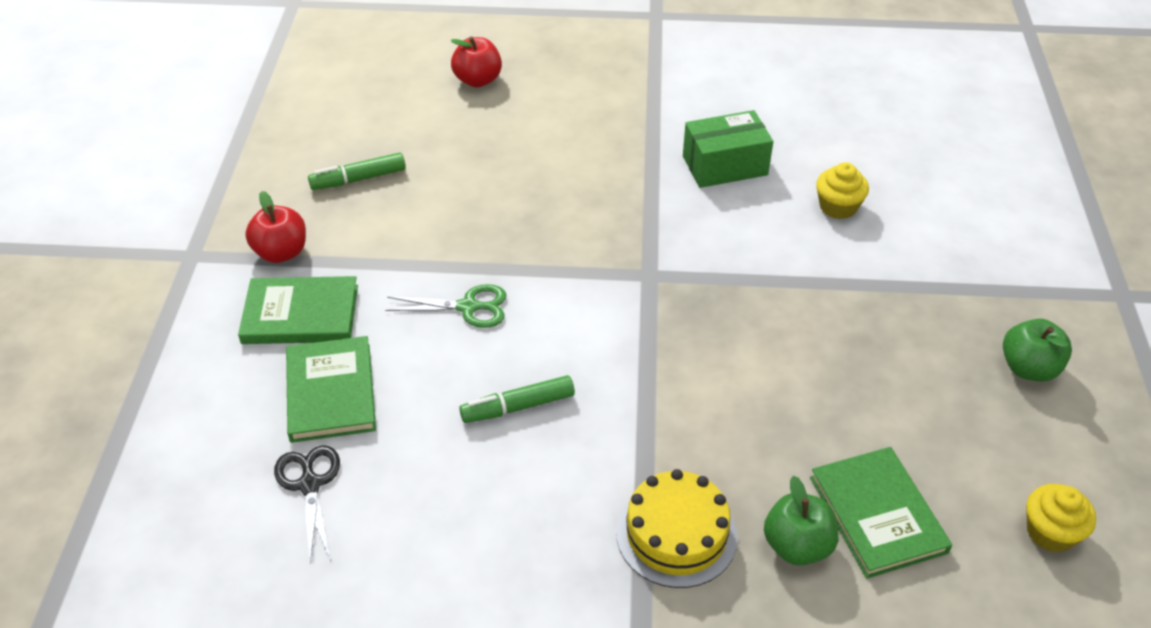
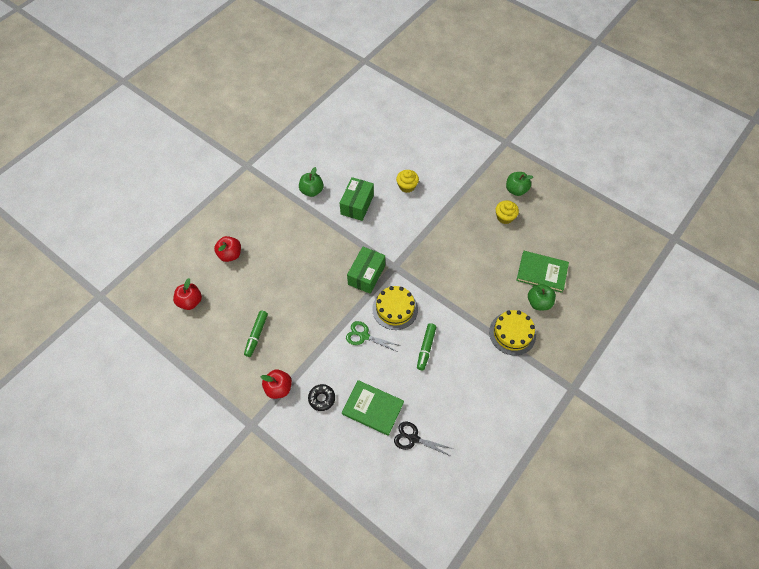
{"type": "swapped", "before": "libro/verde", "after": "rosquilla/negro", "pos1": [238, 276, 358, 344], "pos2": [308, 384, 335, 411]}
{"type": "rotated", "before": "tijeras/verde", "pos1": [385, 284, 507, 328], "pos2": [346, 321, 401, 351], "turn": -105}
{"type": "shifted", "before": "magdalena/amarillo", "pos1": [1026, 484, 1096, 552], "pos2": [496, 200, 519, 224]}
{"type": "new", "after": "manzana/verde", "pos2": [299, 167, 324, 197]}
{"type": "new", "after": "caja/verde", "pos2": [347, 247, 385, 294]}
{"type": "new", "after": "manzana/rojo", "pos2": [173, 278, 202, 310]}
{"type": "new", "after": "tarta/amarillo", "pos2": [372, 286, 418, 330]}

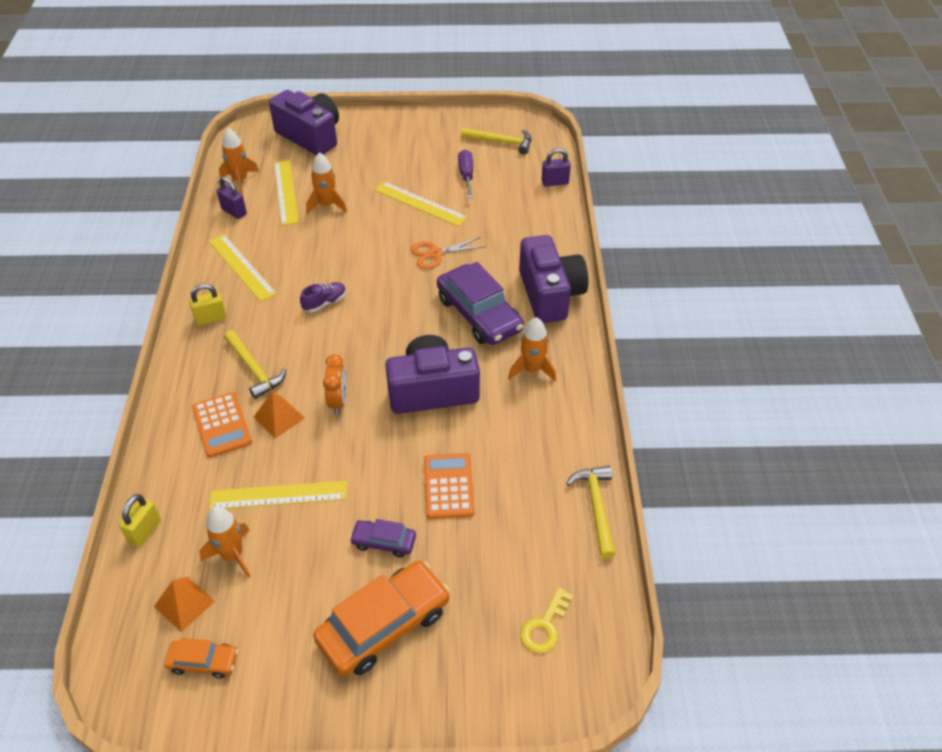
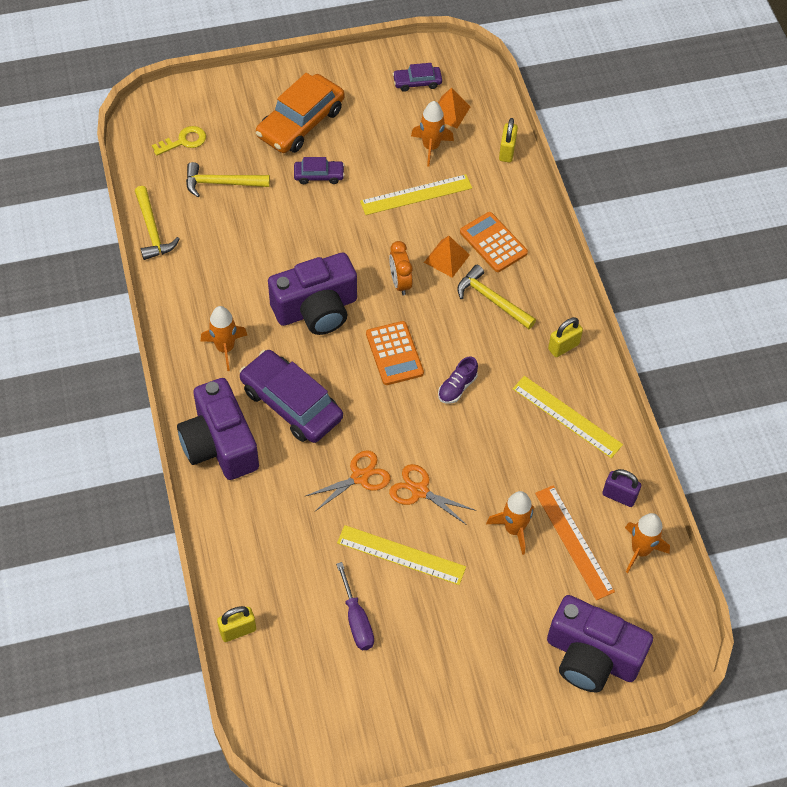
{"type": "shifted", "before": "martillo/amarillo", "pos1": [461, 128, 531, 155], "pos2": [186, 162, 270, 197]}
{"type": "repainted", "before": "candado/morado", "after": "candado/amarillo", "pos1": [542, 148, 571, 186], "pos2": [217, 606, 256, 642]}
{"type": "repainted", "before": "regla/amarillo", "after": "regla/naranja", "pos1": [274, 160, 299, 226], "pos2": [535, 485, 615, 600]}
{"type": "shifted", "before": "calculadora/naranja", "pos1": [424, 453, 475, 519], "pos2": [366, 321, 424, 385]}
{"type": "rotated", "before": "llave/amarillo", "pos1": [520, 587, 573, 653], "pos2": [152, 126, 206, 156], "turn": 45}
{"type": "repainted", "before": "coche/naranja", "after": "coche/morado", "pos1": [164, 638, 238, 678], "pos2": [393, 63, 442, 92]}
{"type": "new", "after": "tijeras/naranja", "pos2": [389, 464, 476, 525]}

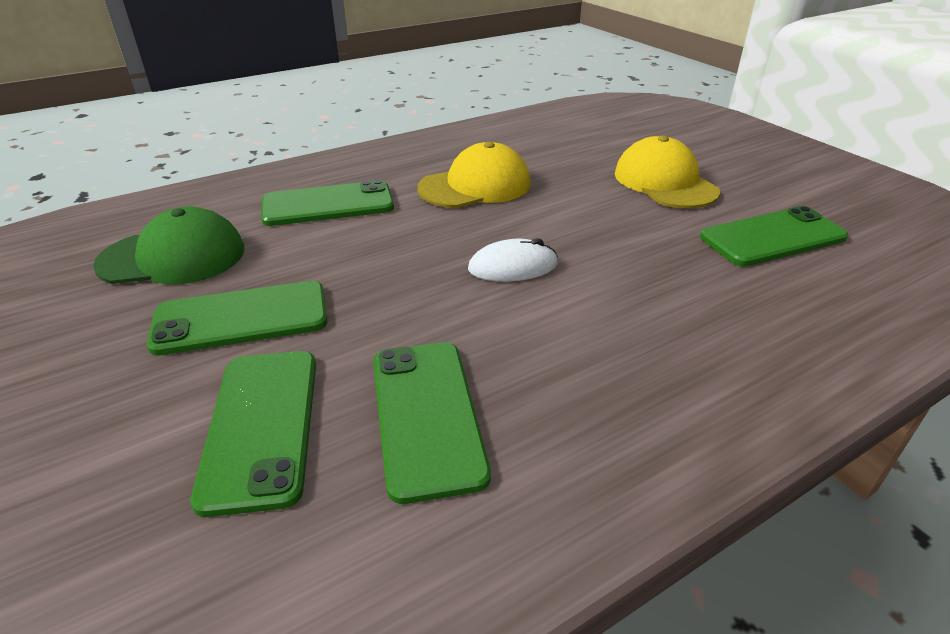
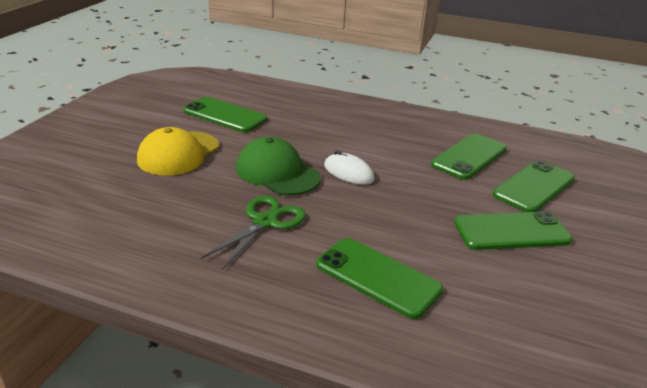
{"type": "swapped", "before": "gorra/amarillo", "after": "tijeras/verde", "pos1": [417, 142, 531, 208], "pos2": [201, 196, 306, 270]}
{"type": "shifted", "before": "gorra/verde", "pos1": [93, 207, 244, 284], "pos2": [236, 137, 321, 196]}
{"type": "rotated", "before": "móvil/verde", "pos1": [147, 281, 327, 356], "pos2": [454, 211, 572, 250], "turn": -45}

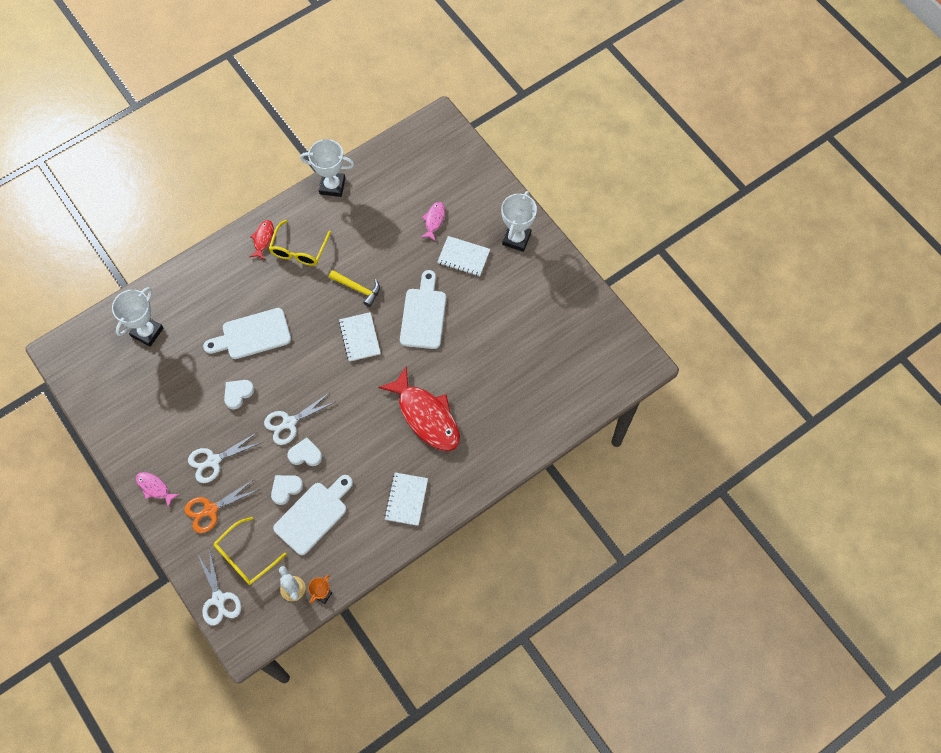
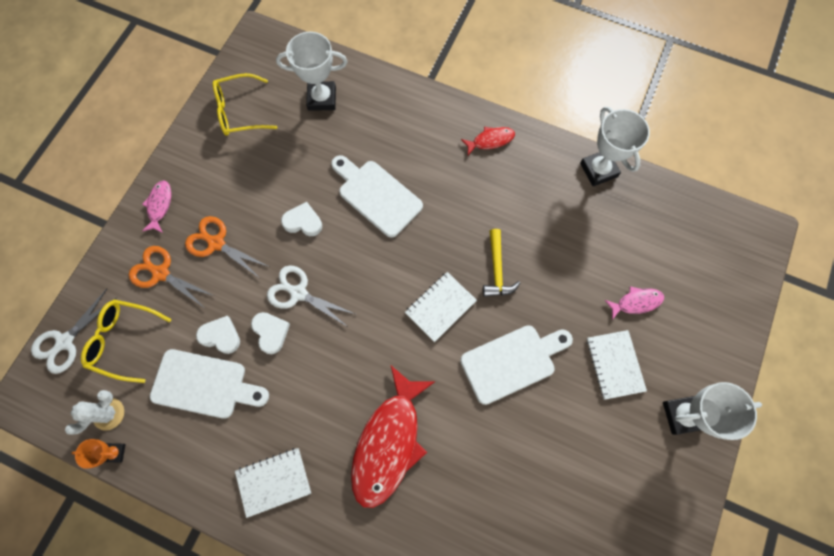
{"type": "shifted", "before": "gafas/amarillo", "pos1": [269, 220, 331, 266], "pos2": [213, 73, 278, 136]}
{"type": "repainted", "before": "tijeras/blanco", "after": "tijeras/naranja", "pos1": [188, 433, 262, 483], "pos2": [185, 216, 269, 277]}

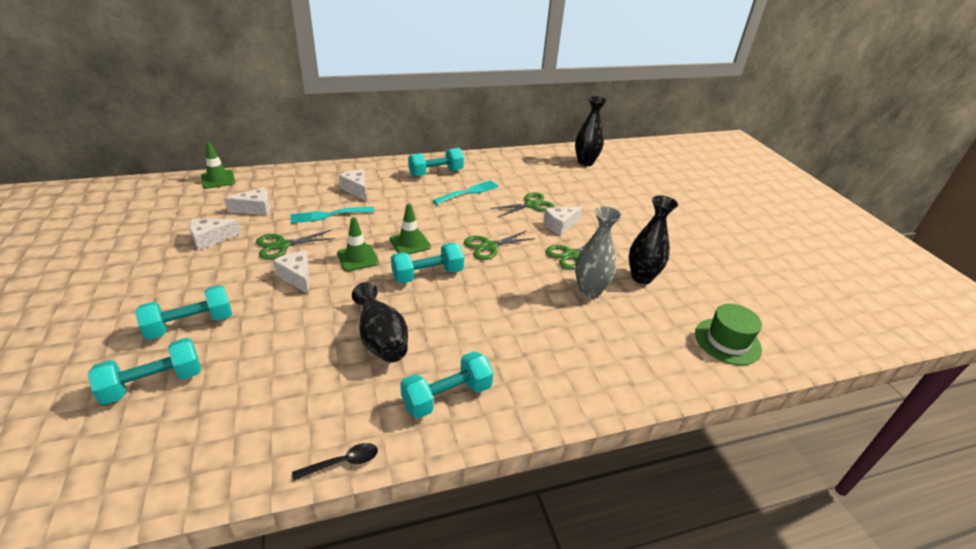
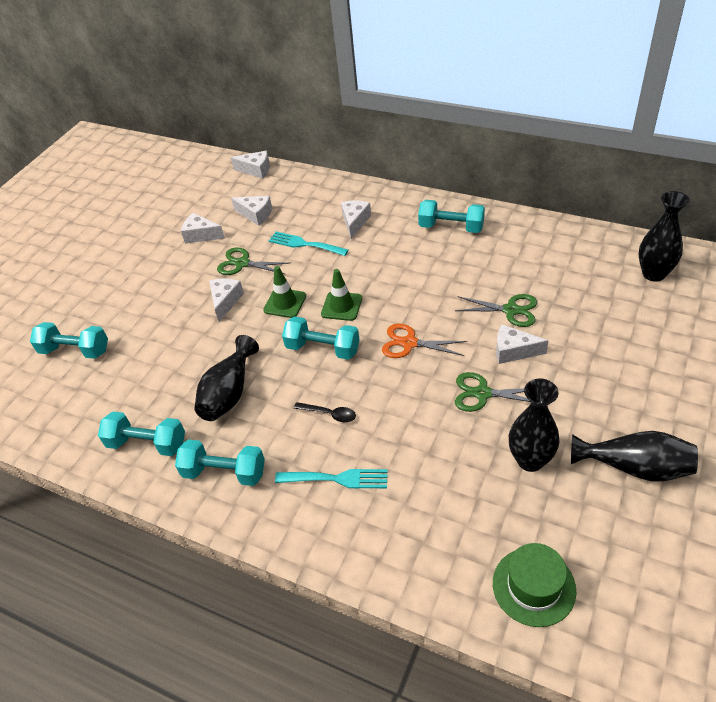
{"type": "swapped", "before": "cono de tráfico/verde", "after": "queso/blanco", "pos1": [201, 142, 236, 189], "pos2": [231, 151, 270, 179]}
{"type": "shifted", "before": "tenedor/turquesa", "pos1": [433, 180, 499, 204], "pos2": [275, 469, 388, 488]}
{"type": "gone", "before": "florero/gris", "pos1": [575, 206, 622, 298]}
{"type": "repainted", "before": "tijeras/verde", "after": "tijeras/naranja", "pos1": [464, 230, 536, 260], "pos2": [382, 324, 467, 358]}
{"type": "shifted", "before": "mancuerna/turquesa", "pos1": [135, 285, 232, 340], "pos2": [98, 411, 185, 456]}
{"type": "shifted", "before": "cuchara/negro", "pos1": [292, 443, 378, 481], "pos2": [294, 402, 356, 422]}
{"type": "new", "after": "florero/negro", "pos2": [571, 431, 698, 481]}

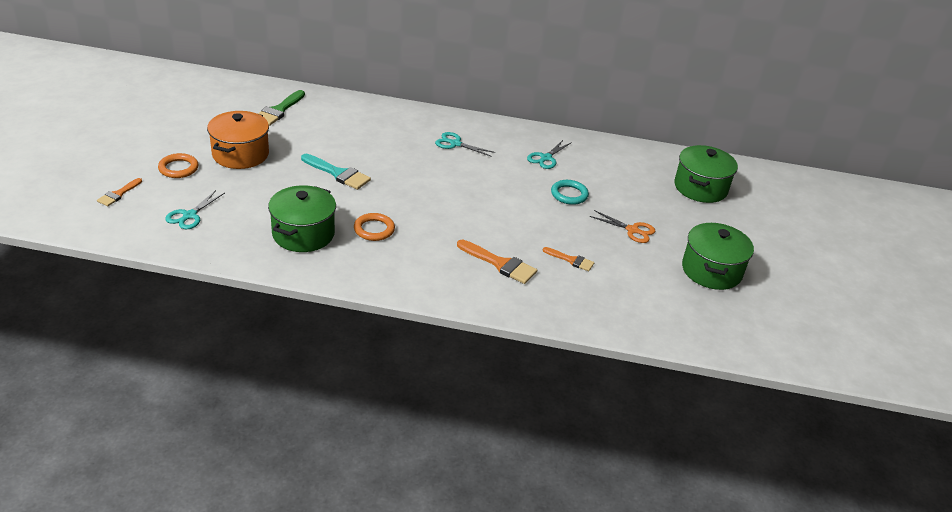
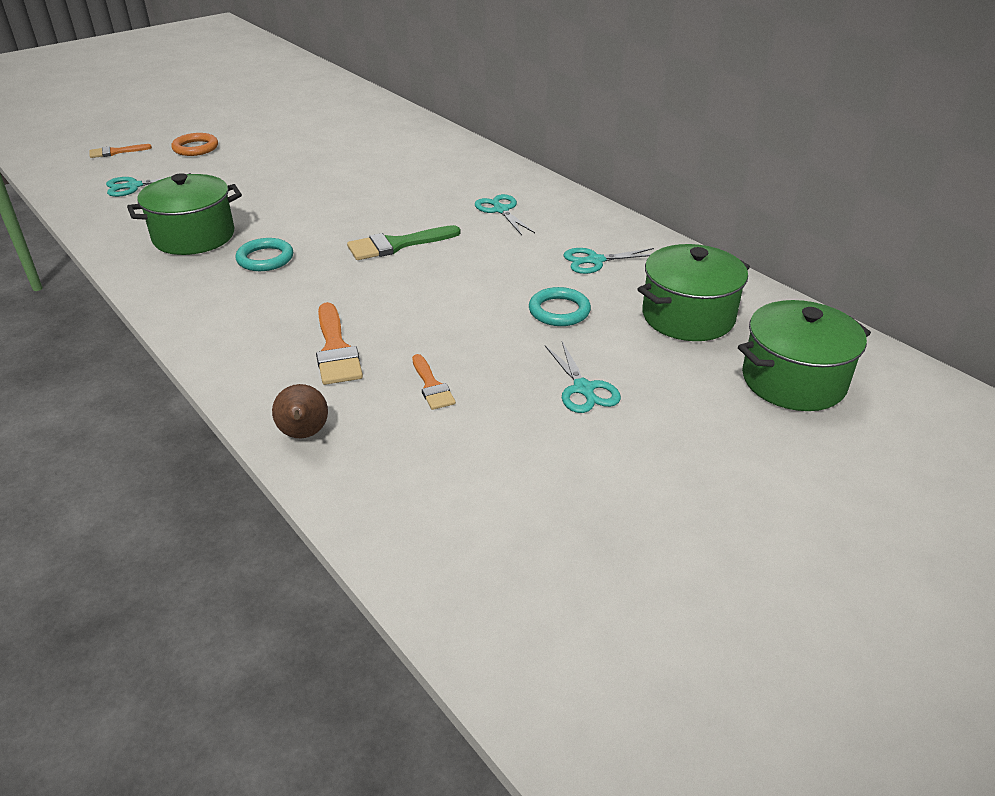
{"type": "shifted", "before": "pincel/verde", "pos1": [258, 90, 305, 126], "pos2": [347, 225, 461, 260]}
{"type": "gone", "before": "olla/naranja", "pos1": [207, 111, 269, 169]}
{"type": "gone", "before": "pincel/turquesa", "pos1": [301, 154, 371, 190]}
{"type": "repainted", "before": "tijeras/naranja", "after": "tijeras/turquesa", "pos1": [589, 210, 655, 243], "pos2": [545, 341, 621, 413]}
{"type": "repainted", "before": "anillo/naranja", "after": "anillo/turquesa", "pos1": [354, 213, 395, 241], "pos2": [235, 238, 293, 271]}
{"type": "shifted", "before": "olla/verde", "pos1": [682, 223, 754, 290], "pos2": [638, 244, 750, 341]}
{"type": "new", "after": "pera/marrón", "pos2": [272, 384, 328, 438]}

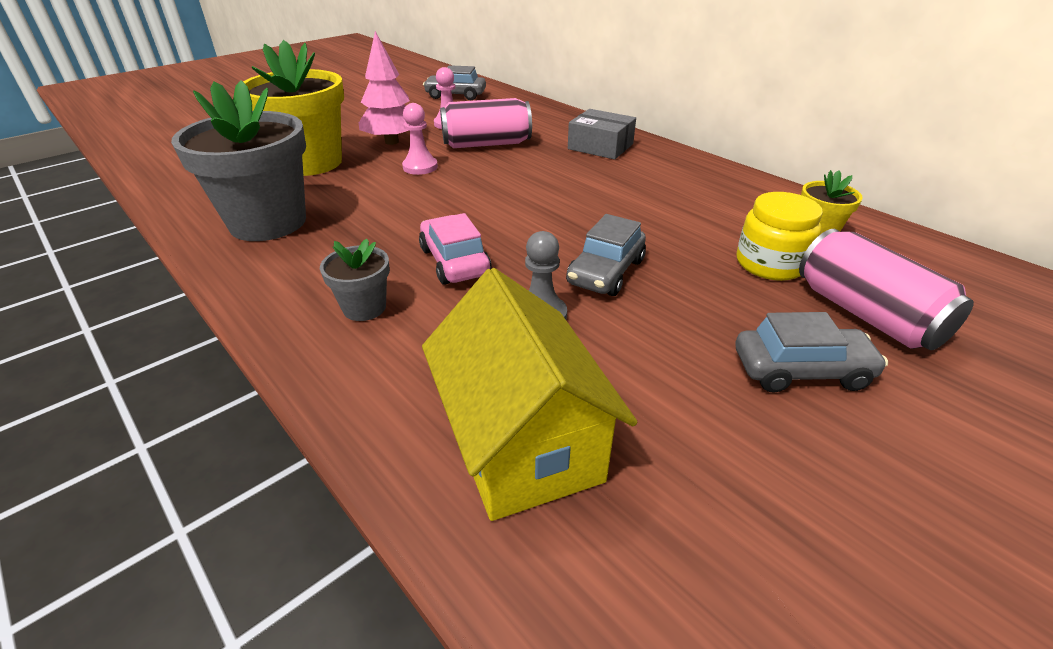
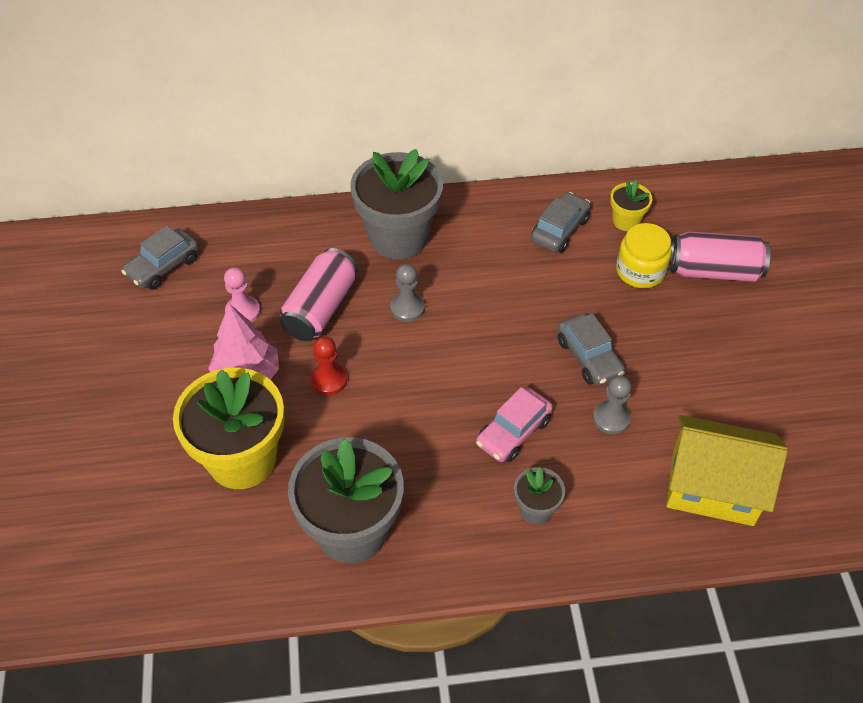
{"type": "repainted", "before": "peón/rosa", "after": "peón/rojo", "pos1": [402, 103, 438, 175], "pos2": [311, 337, 347, 395]}
{"type": "swapped", "before": "caja/gris", "after": "maceta/gris", "pos1": [568, 109, 636, 160], "pos2": [350, 149, 443, 259]}
{"type": "rotated", "before": "coche/rosa", "pos1": [419, 213, 492, 285], "pos2": [476, 387, 553, 462], "turn": -60}
{"type": "shifted", "before": "coche/gris", "pos1": [736, 312, 888, 393], "pos2": [531, 192, 591, 253]}
{"type": "new", "after": "peón/gris", "pos2": [390, 264, 425, 322]}

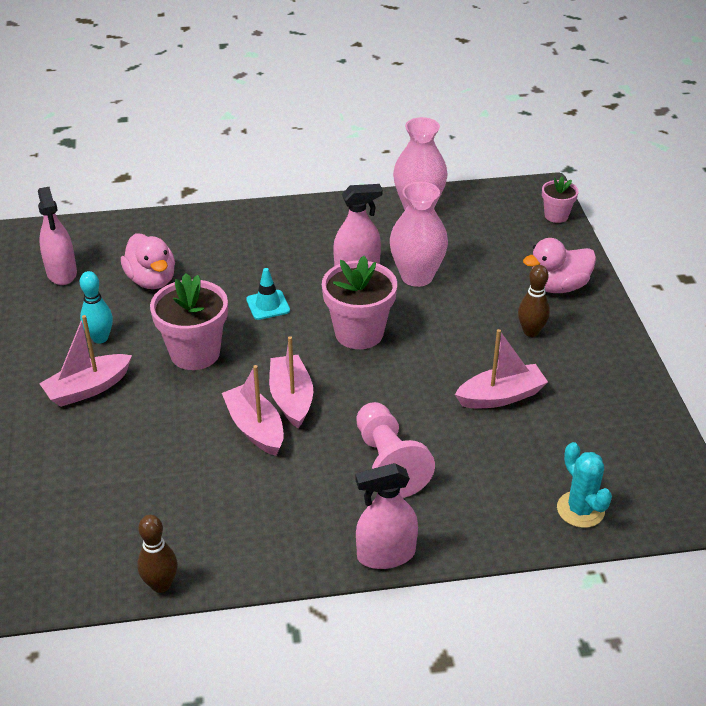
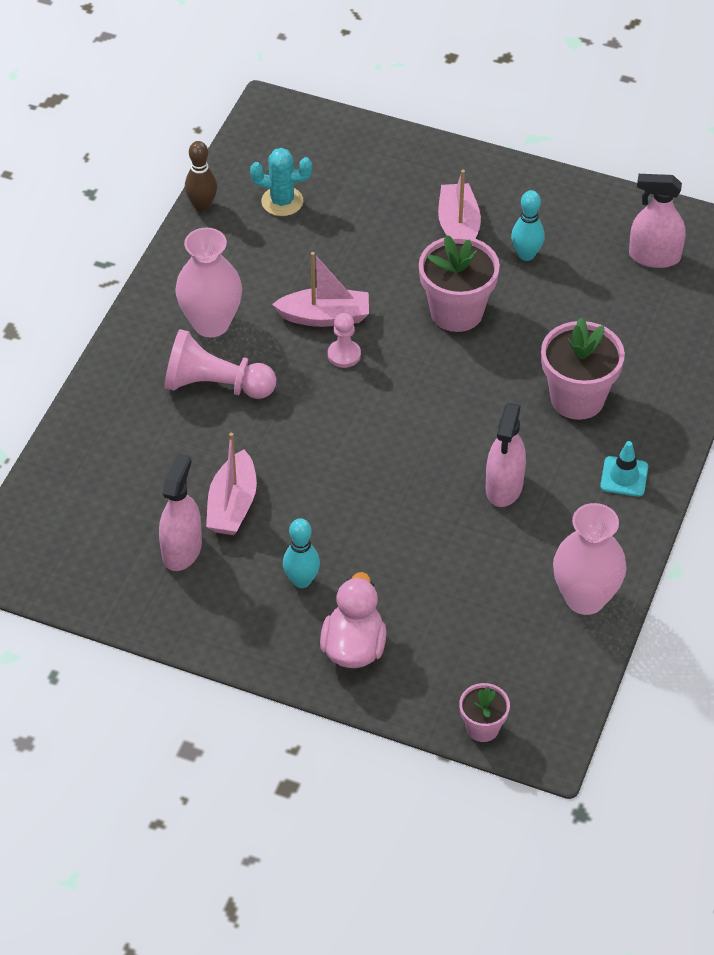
{"type": "shifted", "before": "florero/rosa", "pos1": [390, 182, 448, 287], "pos2": [175, 228, 242, 337]}
{"type": "gone", "before": "pato/rosa", "pos1": [121, 233, 175, 289]}
{"type": "shifted", "before": "maceta/rosa", "pos1": [322, 256, 397, 349], "pos2": [541, 317, 625, 420]}
{"type": "repainted", "before": "bolo/marrón", "after": "bolo/turquesa", "pos1": [518, 265, 550, 337], "pos2": [283, 518, 320, 588]}
{"type": "shifted", "before": "cono de tráfico/turquesa", "pos1": [246, 268, 290, 320], "pos2": [600, 441, 648, 497]}
{"type": "swapped", "before": "barco/rosa", "after": "peón/rosa", "pos1": [269, 336, 313, 429], "pos2": [328, 313, 361, 368]}
{"type": "shifted", "before": "cactus/turquesa", "pos1": [557, 442, 612, 528], "pos2": [250, 148, 312, 216]}
{"type": "shifted", "before": "pulverizador/rosa", "pos1": [355, 463, 418, 569], "pos2": [159, 453, 202, 571]}

